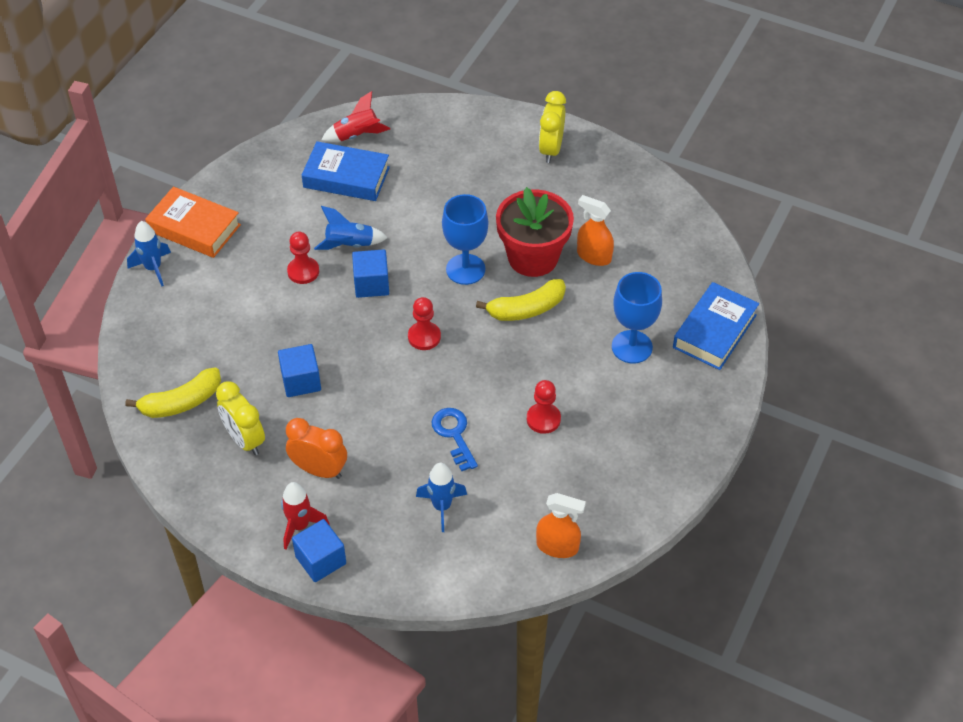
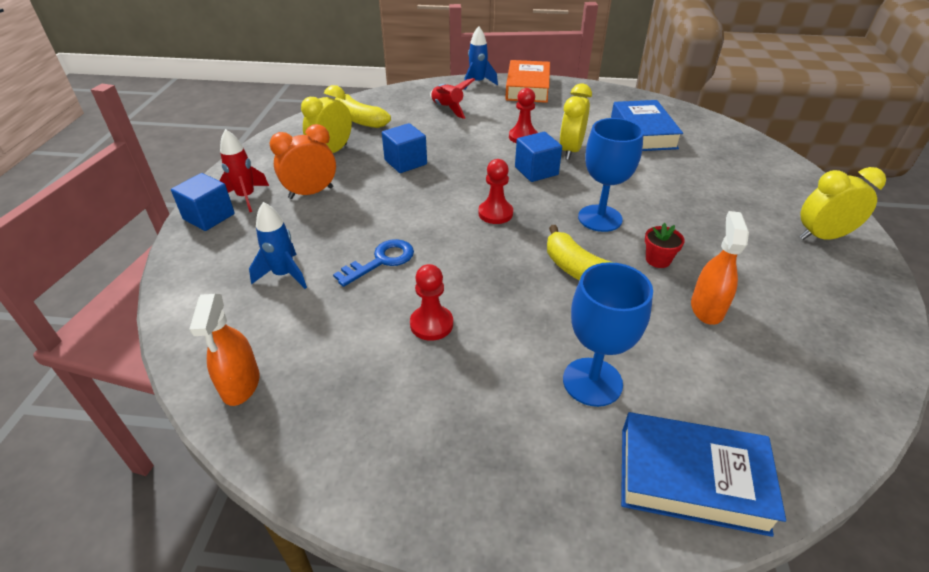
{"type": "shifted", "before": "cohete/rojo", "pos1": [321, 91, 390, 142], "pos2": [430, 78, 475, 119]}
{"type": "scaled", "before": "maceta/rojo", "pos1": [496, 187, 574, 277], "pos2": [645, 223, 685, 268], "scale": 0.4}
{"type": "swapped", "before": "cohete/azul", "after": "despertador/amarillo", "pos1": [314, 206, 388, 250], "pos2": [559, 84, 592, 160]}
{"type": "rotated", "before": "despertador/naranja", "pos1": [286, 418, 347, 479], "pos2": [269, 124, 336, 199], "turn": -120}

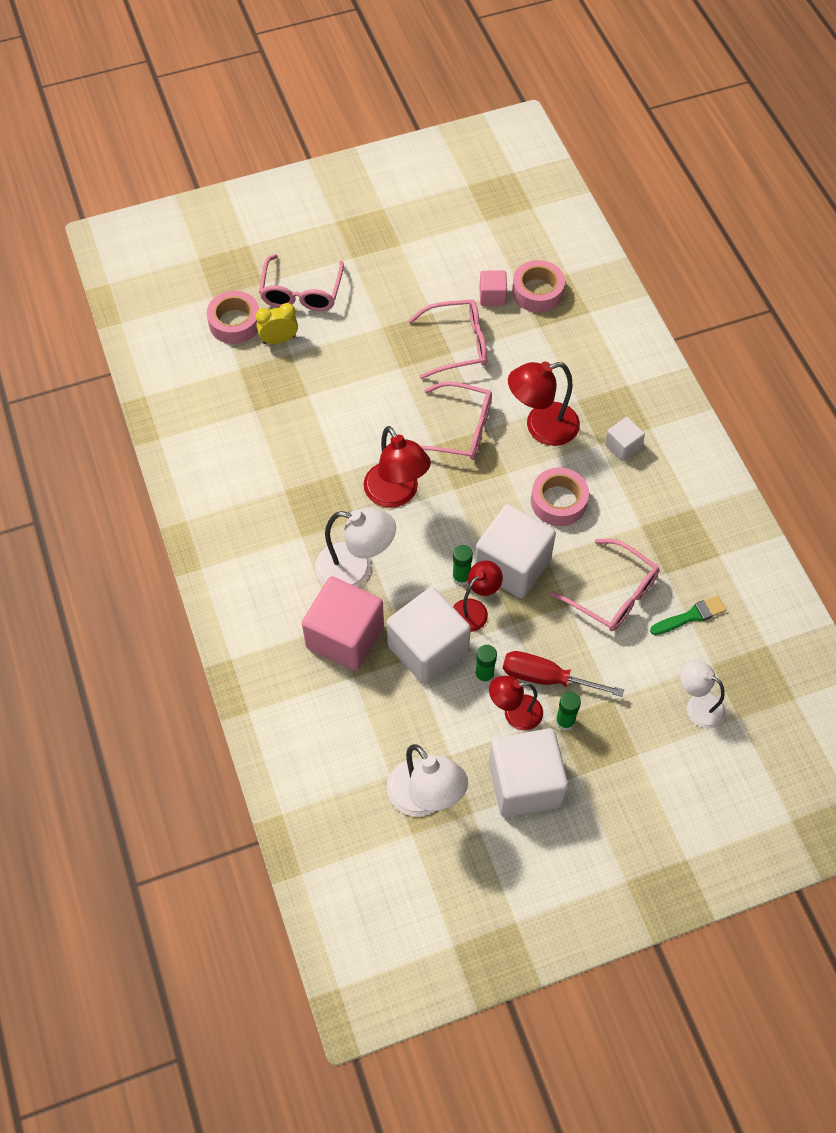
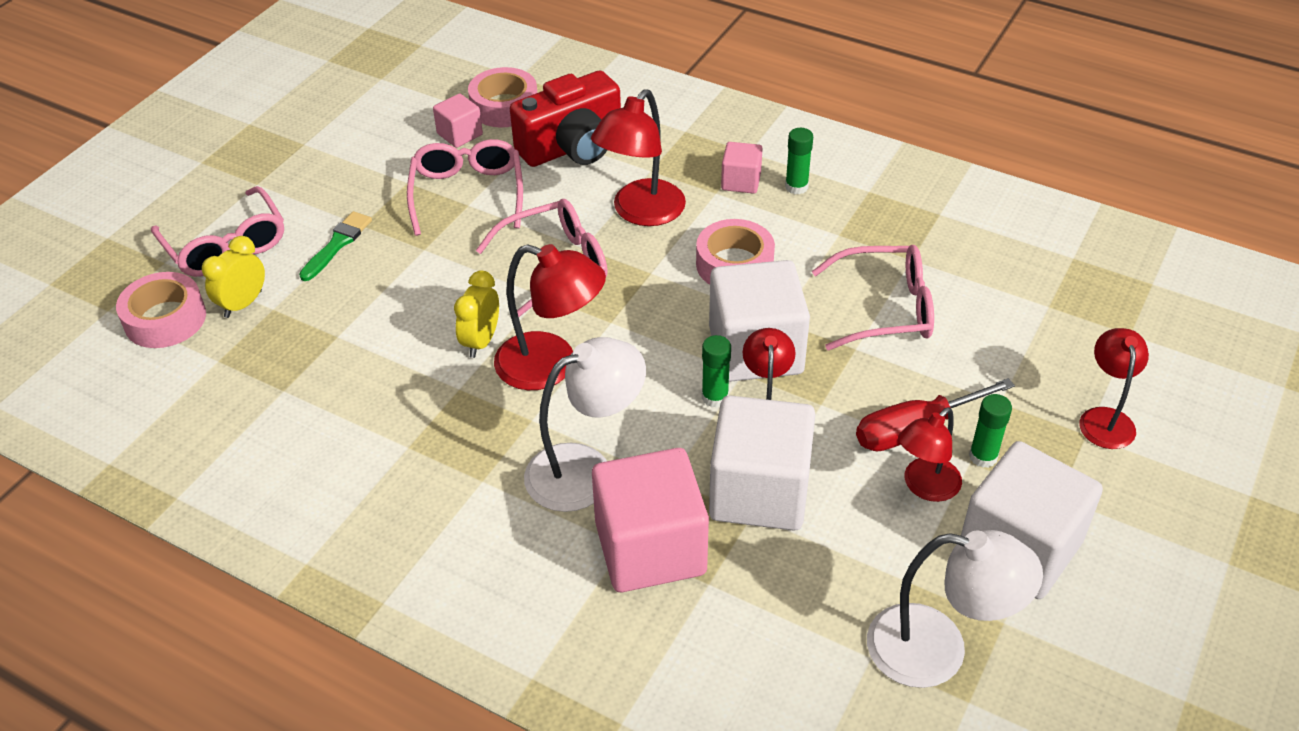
{"type": "rotated", "before": "gafas/rosa", "pos1": [408, 299, 487, 379], "pos2": [407, 139, 523, 236], "turn": -45}
{"type": "repainted", "before": "cubo/blanco", "after": "cubo/rosa", "pos1": [605, 417, 645, 461], "pos2": [721, 142, 763, 194]}
{"type": "shifted", "before": "pincel/verde", "pos1": [650, 595, 726, 635], "pos2": [299, 211, 372, 281]}
{"type": "shifted", "before": "barra de pegamento/verde", "pos1": [475, 645, 497, 684], "pos2": [785, 128, 813, 195]}
{"type": "gone", "before": "lámpara/blanco", "pos1": [680, 660, 726, 728]}
{"type": "new", "after": "cámara/rojo", "pos2": [510, 70, 621, 167]}
{"type": "new", "after": "despertador/amarillo", "pos2": [454, 271, 499, 358]}
{"type": "new", "after": "lámpara/rojo", "pos2": [1079, 328, 1149, 449]}

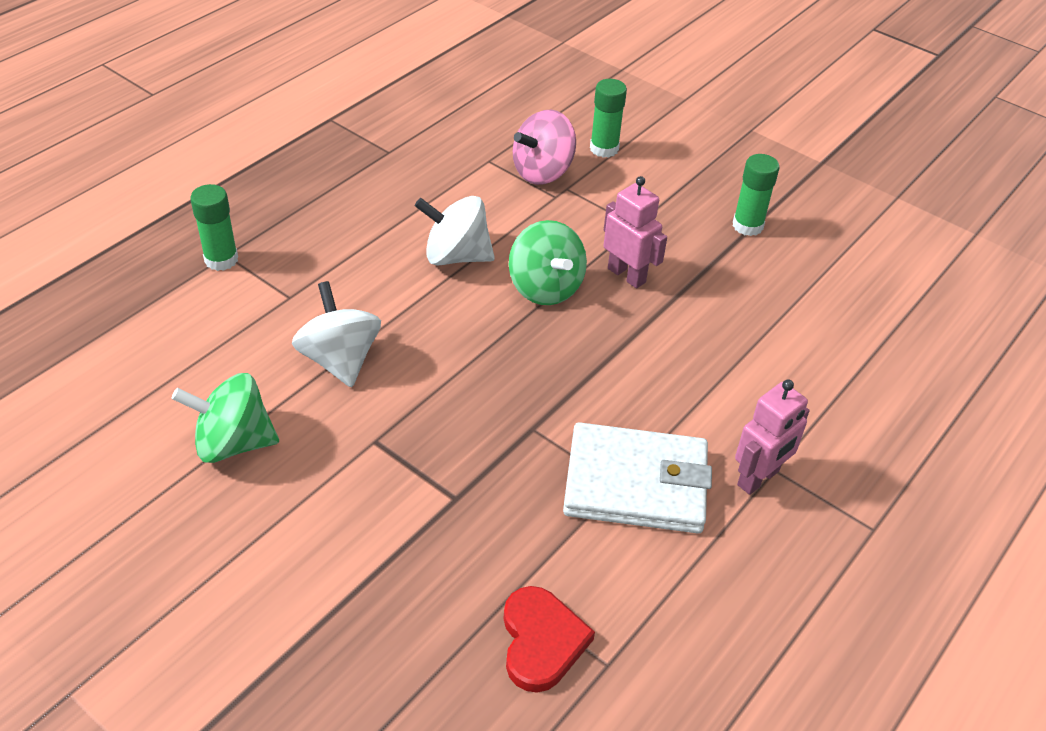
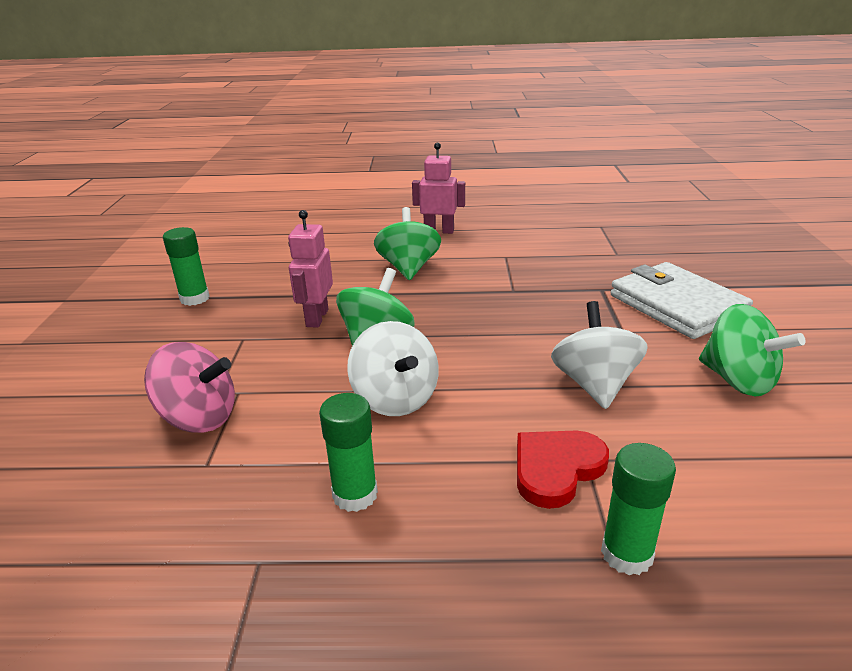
{"type": "shifted", "before": "barra de pegamento/verde", "pos1": [590, 79, 627, 158], "pos2": [319, 393, 378, 512]}
{"type": "rotated", "before": "peonza/blanco", "pos1": [292, 281, 381, 387], "pos2": [551, 301, 648, 409], "turn": 150}
{"type": "shifted", "before": "cartera/blanco", "pos1": [563, 422, 712, 533], "pos2": [611, 262, 753, 339]}
{"type": "shifted", "before": "corazón/rojo", "pos1": [504, 586, 595, 693], "pos2": [517, 430, 609, 509]}
{"type": "new", "after": "peonza/verde", "pos2": [374, 207, 441, 280]}

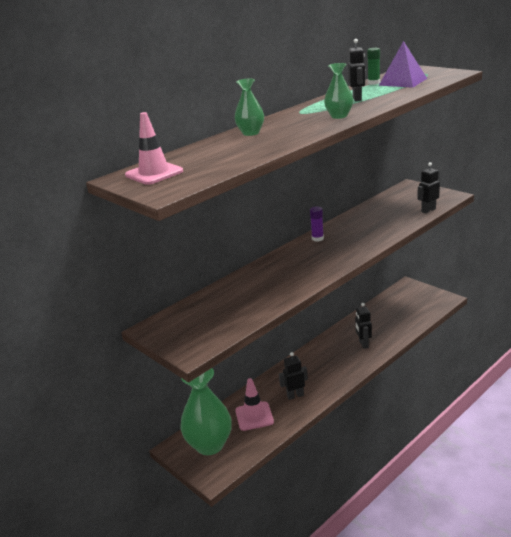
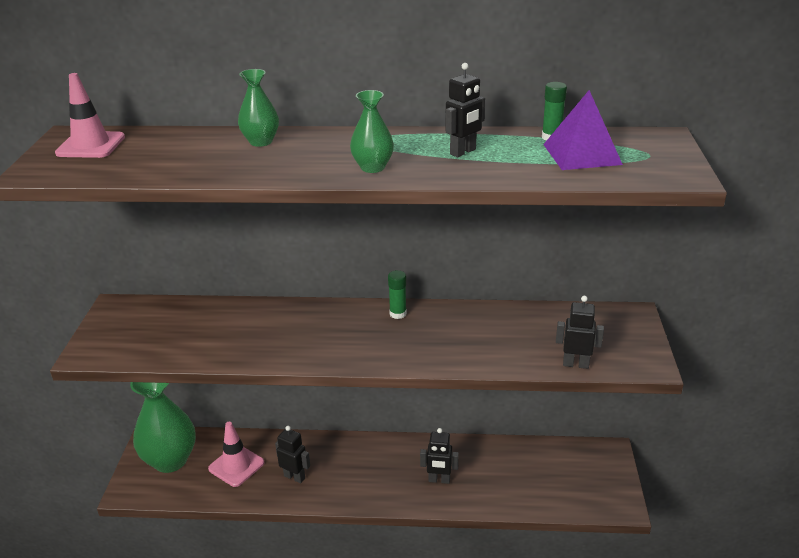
{"type": "repainted", "before": "barra de pegamento/morado", "after": "barra de pegamento/verde", "pos1": [310, 206, 324, 242], "pos2": [388, 270, 407, 319]}
{"type": "rotated", "before": "robot/negro", "pos1": [355, 303, 372, 349], "pos2": [420, 428, 459, 484], "turn": -120}

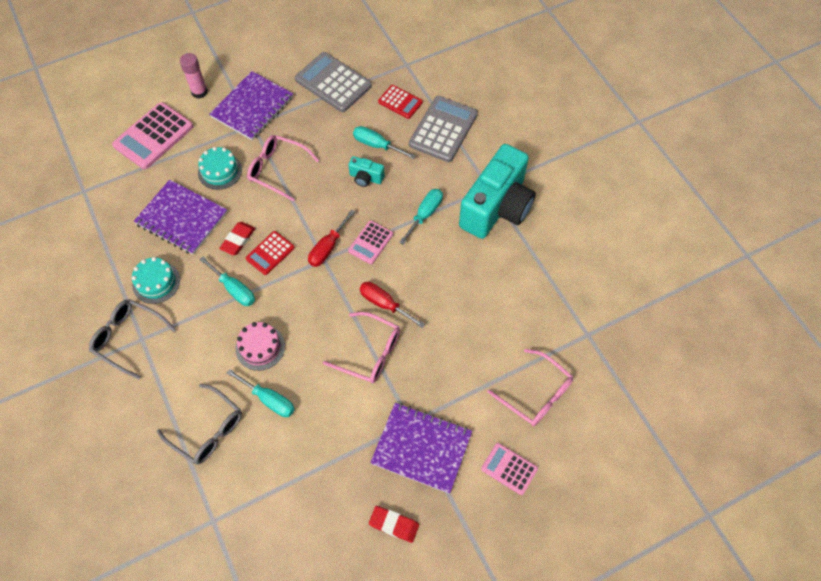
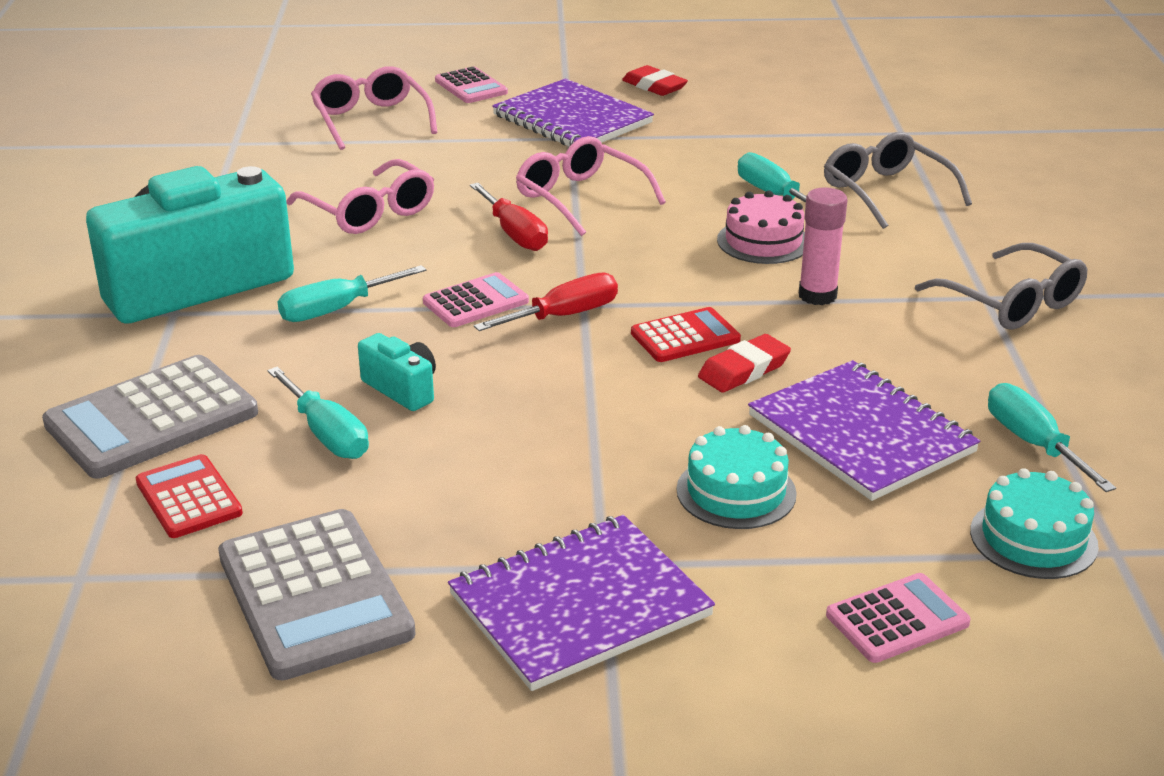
{"type": "shifted", "before": "barra de pegamento/rosa", "pos1": [180, 53, 208, 98], "pos2": [799, 187, 847, 305]}
{"type": "scaled", "before": "calculadora/rosa", "pos1": [112, 102, 193, 169], "pos2": [826, 573, 970, 663], "scale": 0.57}
{"type": "shifted", "before": "gafas/rosa", "pos1": [247, 135, 319, 202], "pos2": [286, 159, 434, 234]}
{"type": "shifted", "before": "destornillador/turquesa", "pos1": [199, 256, 255, 306], "pos2": [988, 383, 1116, 492]}
{"type": "shifted", "before": "tarta/turquesa", "pos1": [132, 257, 180, 304], "pos2": [970, 468, 1099, 579]}

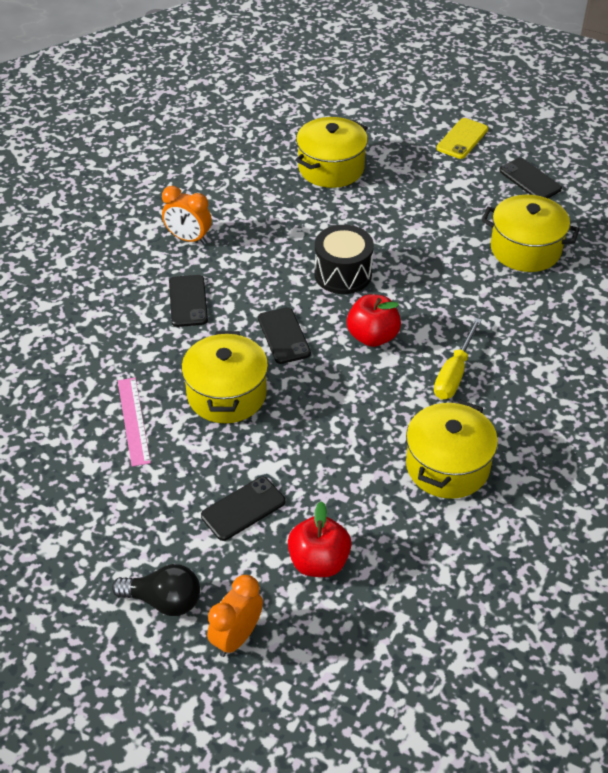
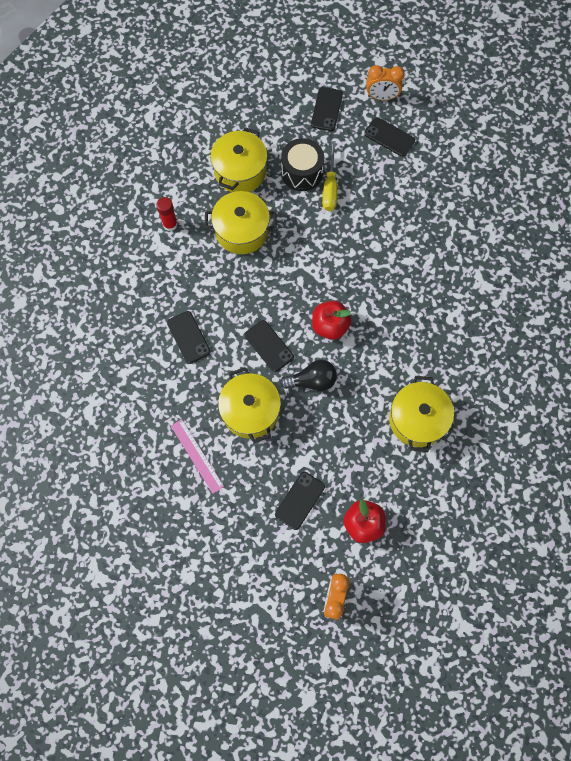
{"type": "repainted", "before": "móvil/amarillo", "after": "móvil/negro", "pos1": [437, 118, 488, 159], "pos2": [311, 87, 343, 131]}
{"type": "shifted", "before": "despertador/naranja", "pos1": [162, 186, 212, 244], "pos2": [366, 65, 405, 100]}
{"type": "shifted", "before": "olla/amarillo", "pos1": [482, 195, 580, 272], "pos2": [204, 191, 277, 254]}
{"type": "shifted", "before": "tambor/negro", "pos1": [314, 225, 374, 294], "pos2": [281, 138, 324, 191]}
{"type": "shifted", "before": "destornillador/amarillo", "pos1": [434, 318, 482, 399], "pos2": [322, 141, 338, 211]}
{"type": "shifted", "before": "bombilla/negro", "pos1": [112, 564, 200, 616], "pos2": [280, 360, 337, 391]}
{"type": "new", "after": "barra de pegamento/rojo", "pos2": [156, 197, 178, 231]}

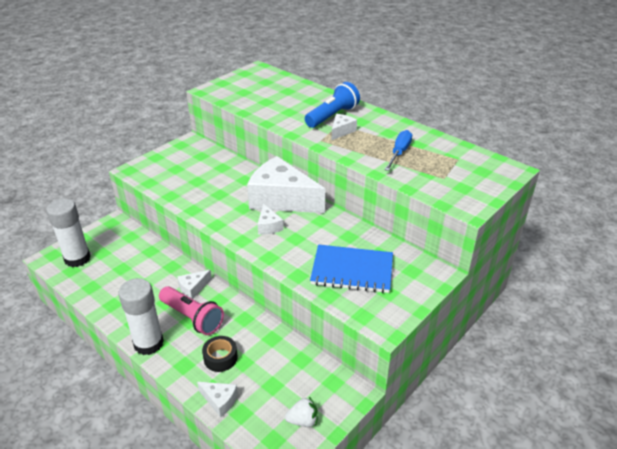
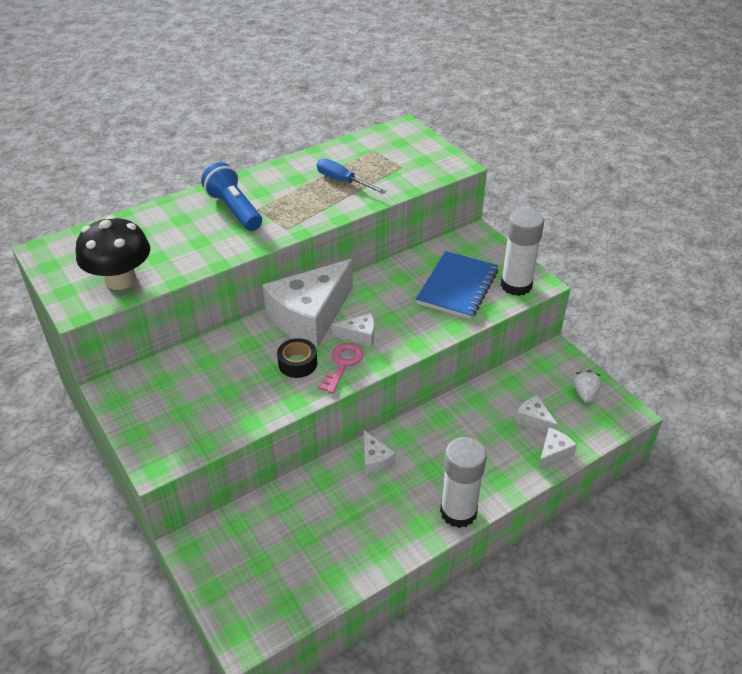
{"type": "shifted", "before": "queso/blanco", "pos1": [332, 114, 357, 140], "pos2": [515, 395, 558, 433]}
{"type": "shifted", "before": "barra de pegamento/blanco", "pos1": [46, 198, 91, 267], "pos2": [501, 209, 544, 296]}
{"type": "gone", "before": "lámpara de mano/rosa", "pos1": [159, 286, 224, 335]}
{"type": "shifted", "before": "cinta adhesiva/negro", "pos1": [202, 336, 238, 372], "pos2": [277, 338, 317, 378]}
{"type": "new", "after": "seta/negro", "pos2": [76, 215, 150, 290]}
{"type": "new", "after": "llave/rosa", "pos2": [318, 343, 363, 394]}

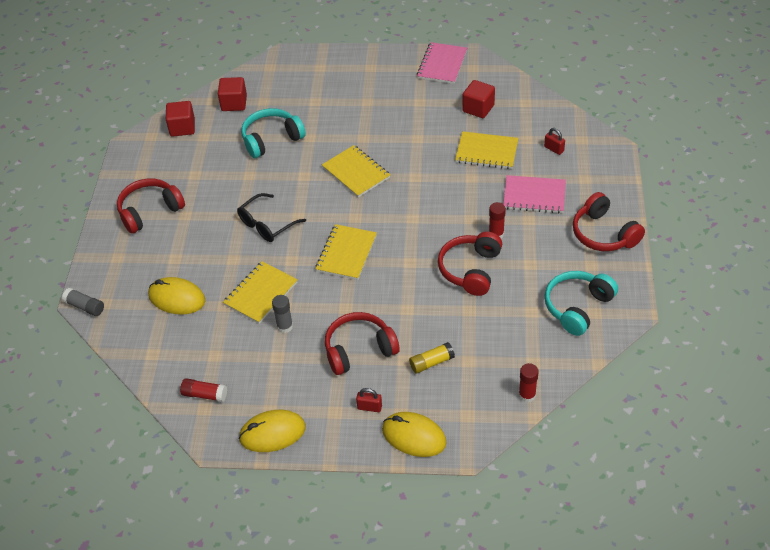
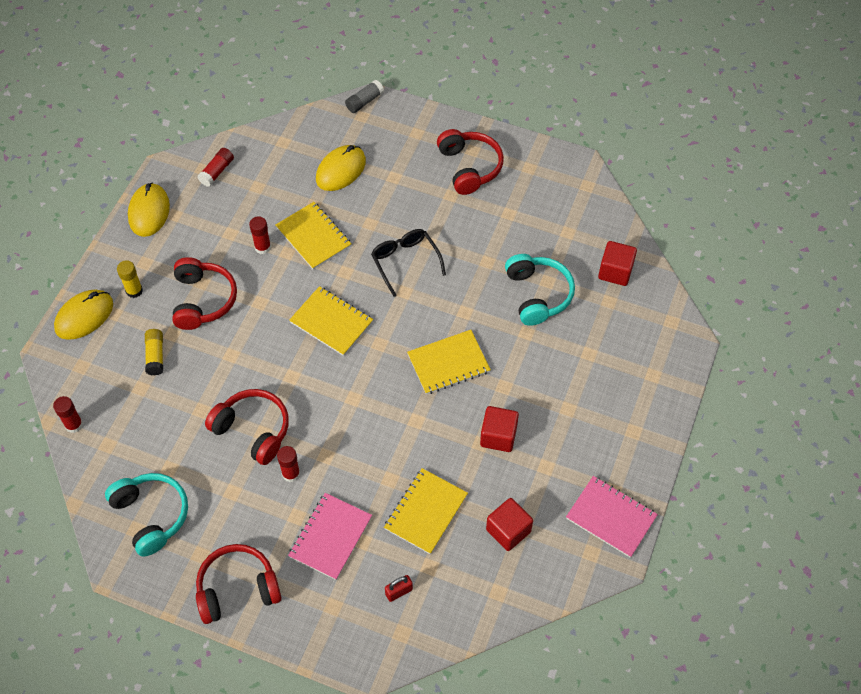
{"type": "shifted", "before": "cubo/rojo", "pos1": [166, 101, 195, 137], "pos2": [480, 406, 519, 452]}
{"type": "repainted", "before": "barra de pegamento/gris", "after": "barra de pegamento/rojo", "pos1": [272, 295, 293, 333], "pos2": [249, 216, 271, 254]}
{"type": "swapped", "before": "candado/rojo", "after": "barra de pegamento/amarillo", "pos1": [356, 388, 382, 412], "pos2": [117, 260, 143, 298]}

